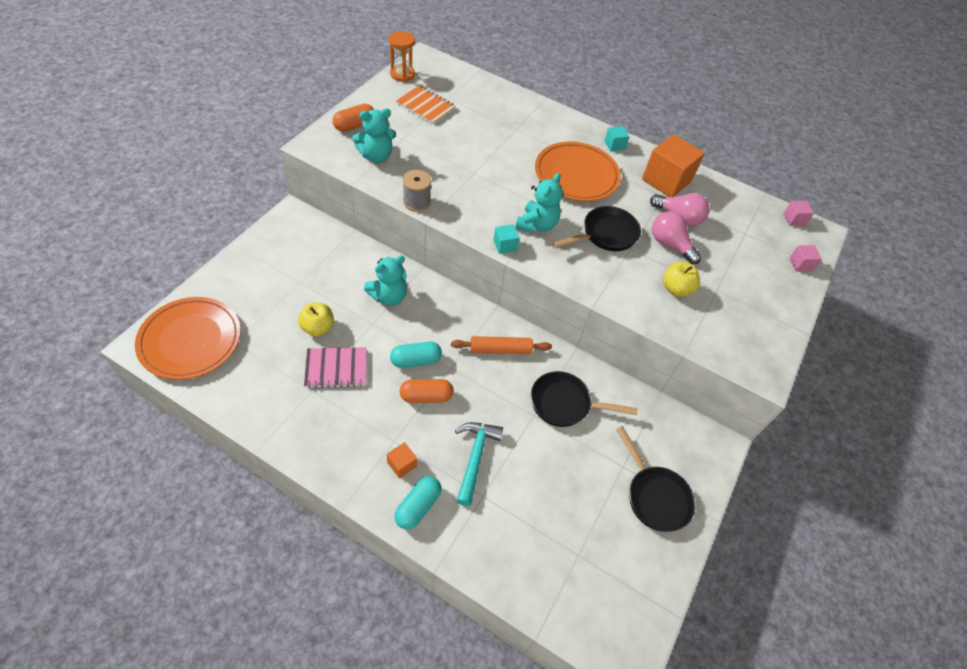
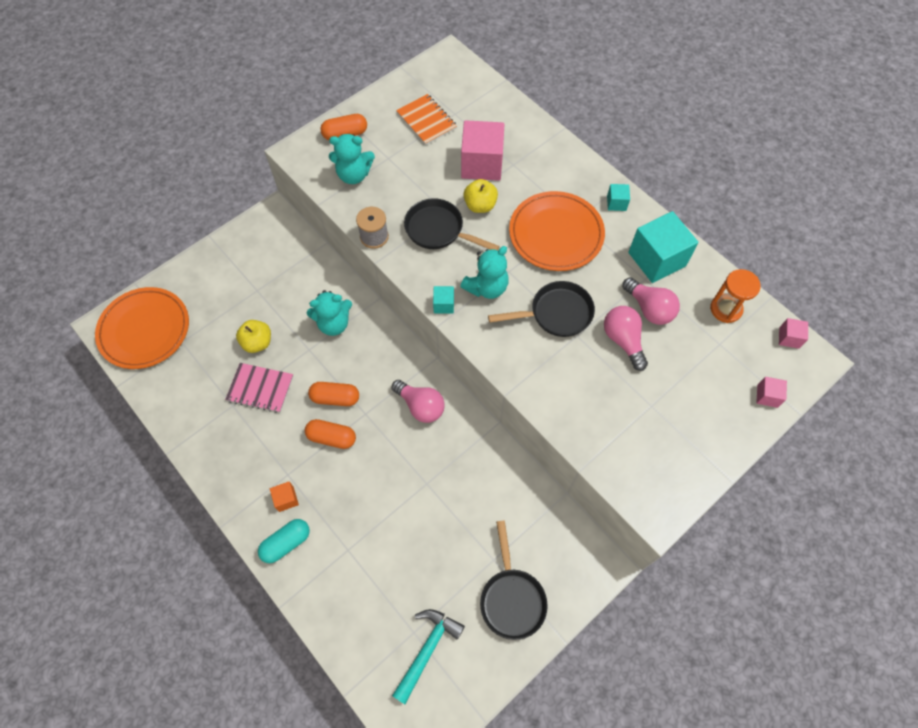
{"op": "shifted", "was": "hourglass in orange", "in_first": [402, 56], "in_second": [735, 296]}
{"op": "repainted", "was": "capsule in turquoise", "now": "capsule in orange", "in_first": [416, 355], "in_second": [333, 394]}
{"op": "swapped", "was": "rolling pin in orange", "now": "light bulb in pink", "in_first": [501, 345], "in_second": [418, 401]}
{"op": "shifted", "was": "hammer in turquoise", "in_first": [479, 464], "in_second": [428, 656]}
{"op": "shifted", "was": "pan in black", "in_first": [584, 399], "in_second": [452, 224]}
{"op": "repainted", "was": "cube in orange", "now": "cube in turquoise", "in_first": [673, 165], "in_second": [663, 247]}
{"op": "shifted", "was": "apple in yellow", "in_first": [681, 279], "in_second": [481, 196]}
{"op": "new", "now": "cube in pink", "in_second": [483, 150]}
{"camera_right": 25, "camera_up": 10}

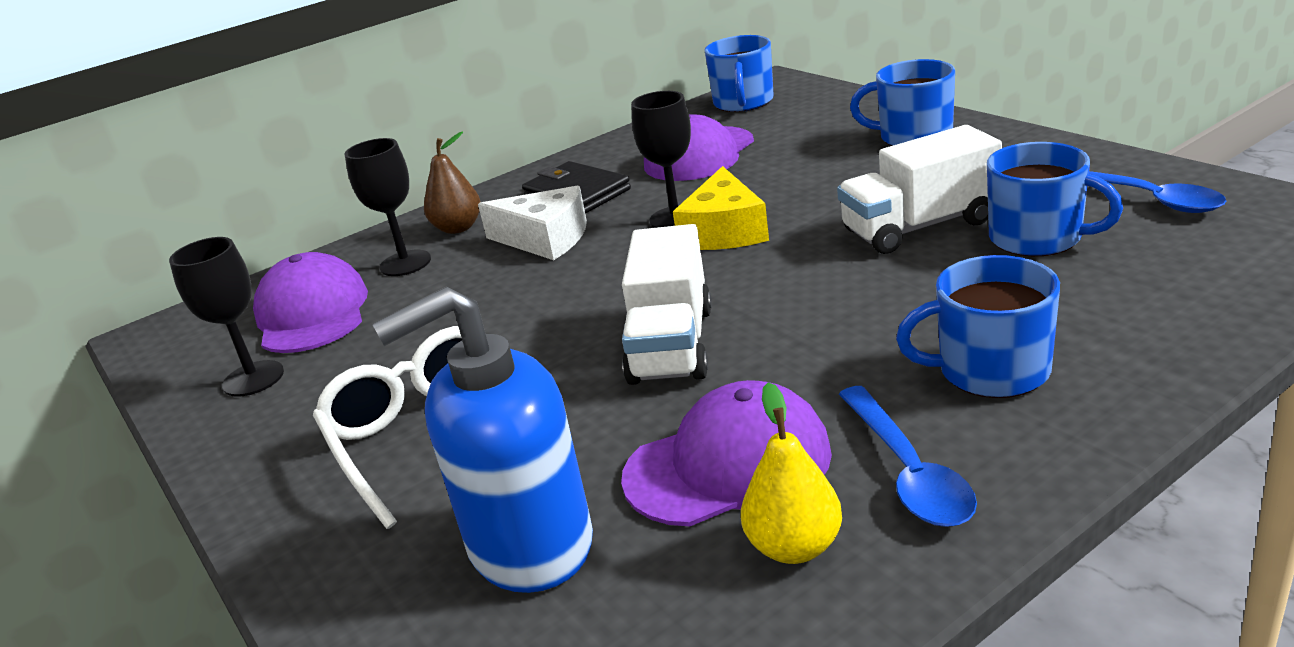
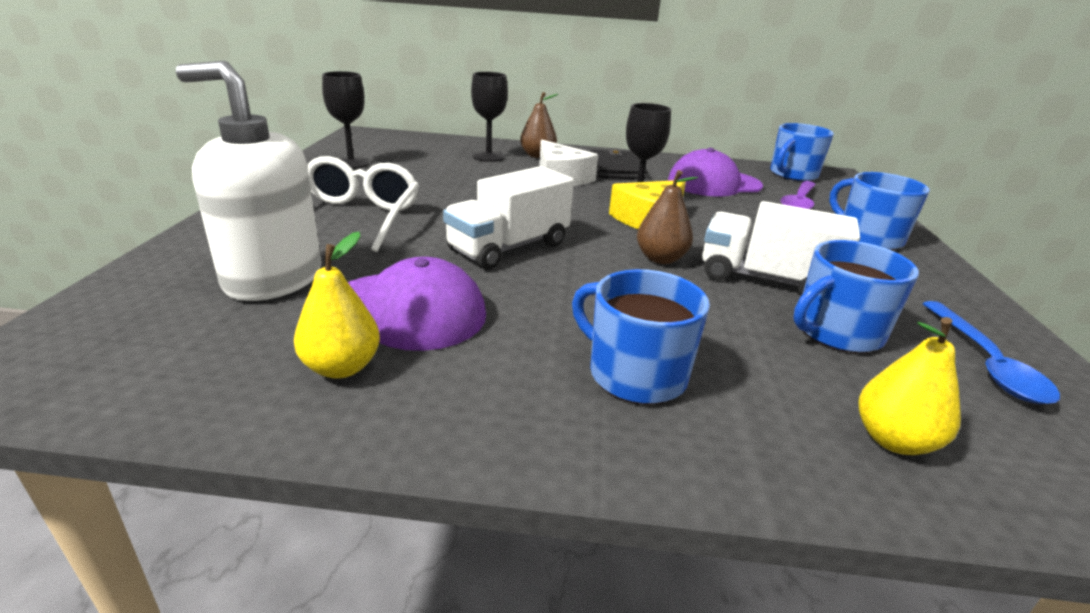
{"op": "gone", "was": "cap in purple", "in_first": [310, 302]}
{"op": "repainted", "was": "soap dispenser in blue", "now": "soap dispenser in white", "in_first": [482, 440], "in_second": [249, 181]}
{"op": "gone", "was": "spoon in blue", "in_first": [908, 456]}
{"op": "rotated", "was": "mug in blue", "in_first": [1055, 199], "in_second": [856, 296], "clockwise": 75}
{"op": "new", "now": "pear in brown", "in_second": [667, 217]}
{"op": "new", "now": "spoon in purple", "in_second": [798, 195]}
{"op": "new", "now": "pear in yellow", "in_second": [909, 386]}
{"camera_right": 35, "camera_up": 0}

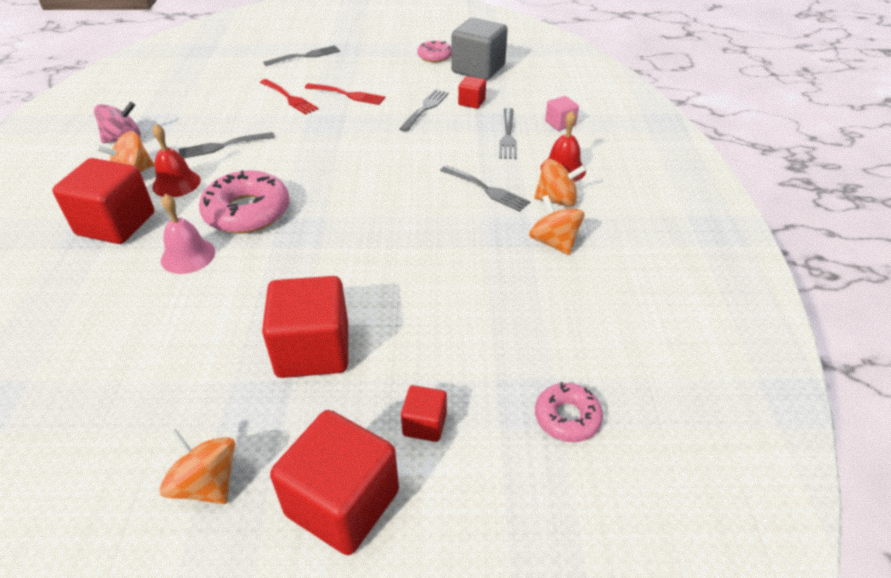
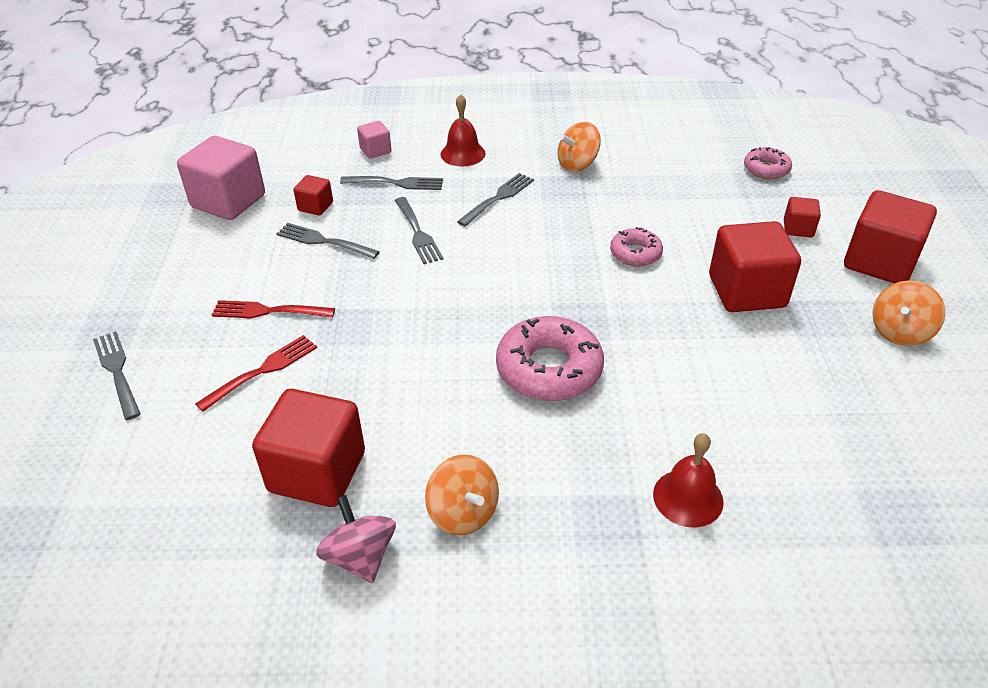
{"op": "shifted", "was": "cube in red", "in_first": [103, 201], "in_second": [308, 448]}
{"op": "shifted", "was": "bell in red", "in_first": [176, 160], "in_second": [688, 480]}
{"op": "gone", "was": "bell in pink", "in_first": [188, 234]}
{"op": "shifted", "was": "fork in grey", "in_first": [226, 145], "in_second": [419, 230]}
{"op": "rotated", "was": "fork in red", "in_first": [345, 94], "in_second": [273, 309], "clockwise": -105}
{"op": "shifted", "was": "donut in pink", "in_first": [434, 51], "in_second": [636, 247]}
{"op": "repainted", "was": "cube in grey", "now": "cube in pink", "in_first": [479, 49], "in_second": [221, 178]}
{"op": "gone", "was": "spinning top in orange", "in_first": [560, 183]}
{"camera_right": -90, "camera_up": 0}

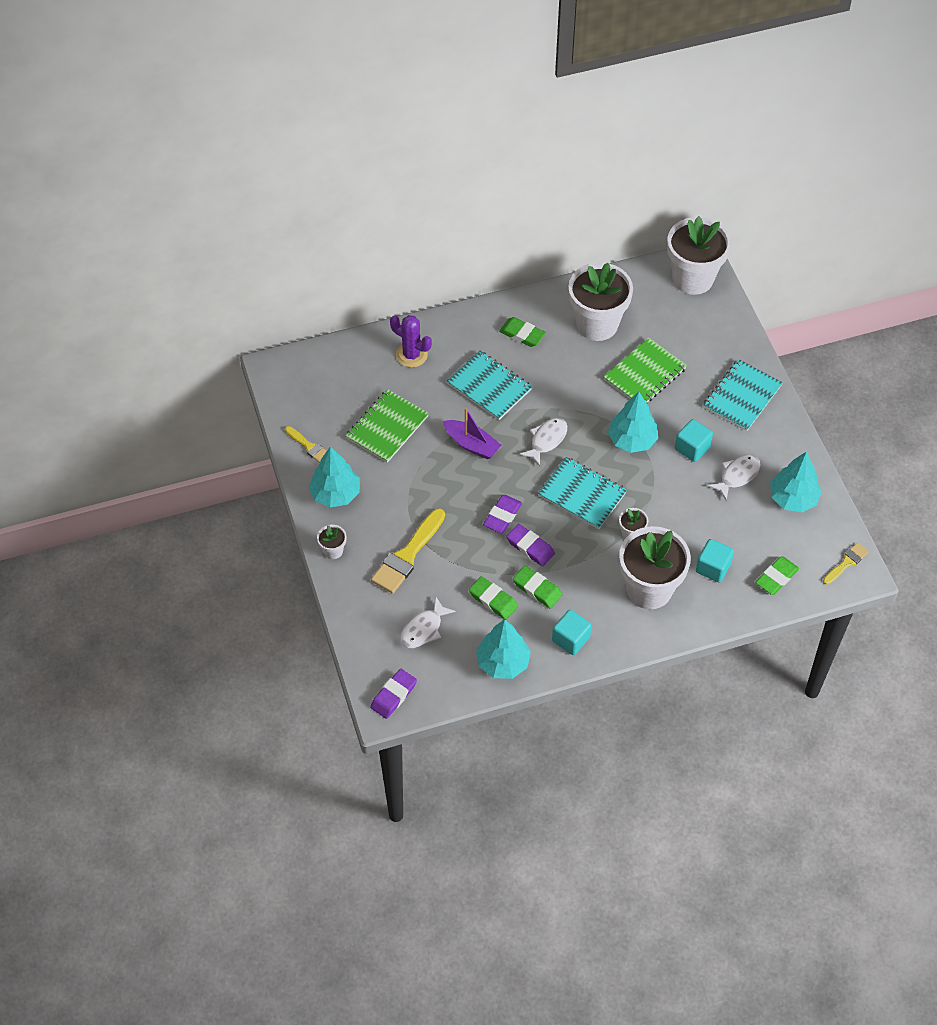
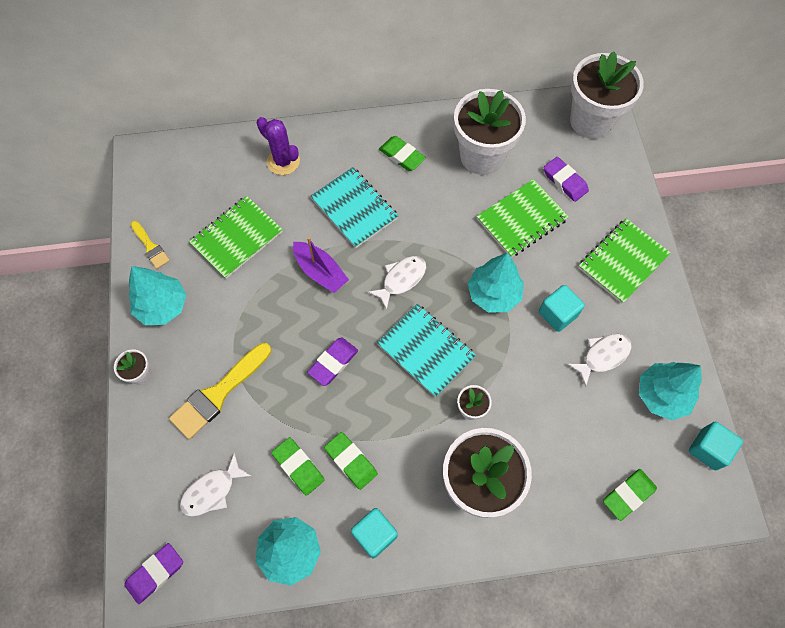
{"op": "shifted", "was": "eraser in purple", "in_first": [530, 545], "in_second": [566, 179]}
{"op": "shifted", "was": "cube in turquoise", "in_first": [715, 560], "in_second": [716, 446]}
{"op": "repainted", "was": "notebook in turquoise", "now": "notebook in green", "in_first": [743, 395], "in_second": [624, 261]}
{"op": "gone", "was": "brush in yellow", "in_first": [846, 564]}
{"camera_right": 10, "camera_up": 10}

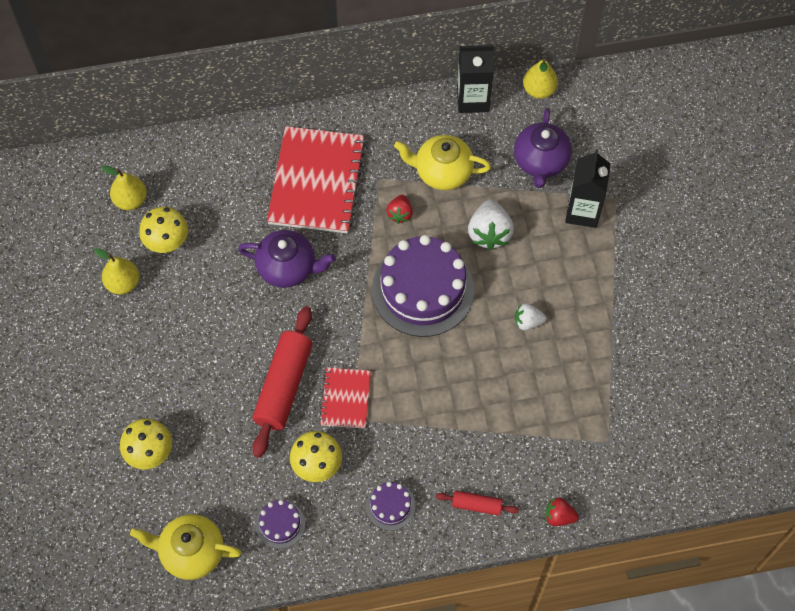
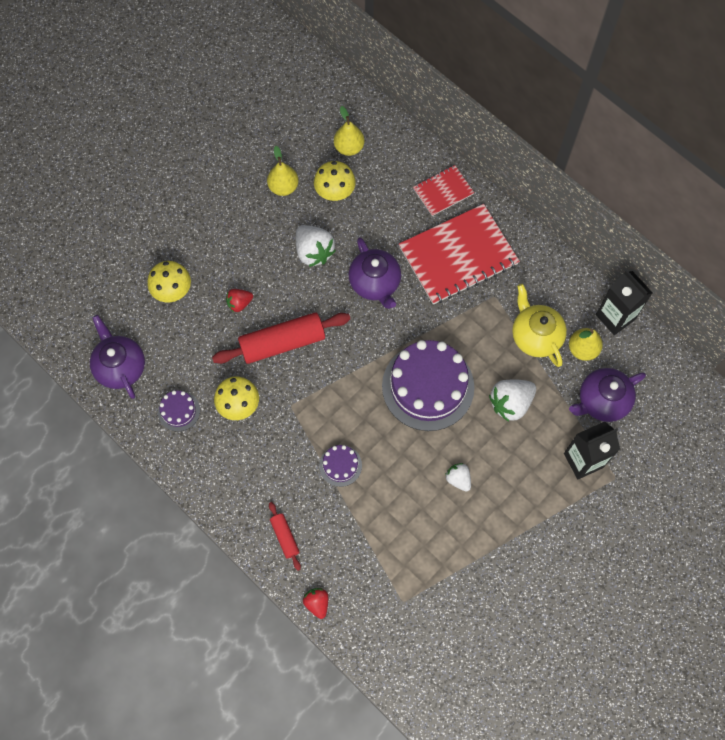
{"op": "repainted", "was": "teapot in yellow", "now": "teapot in purple", "in_first": [186, 547], "in_second": [117, 357]}
{"op": "shifted", "was": "notebook in red", "in_first": [345, 398], "in_second": [443, 190]}
{"op": "shifted", "was": "cake in purple", "in_first": [391, 506], "in_second": [340, 466]}
{"op": "shifted", "was": "strawberry in red", "in_first": [399, 209], "in_second": [239, 300]}
{"op": "shifted", "was": "pear in yellow", "in_first": [540, 78], "in_second": [586, 344]}
{"op": "new", "now": "strawberry in white", "in_second": [316, 246]}
{"camera_right": 55, "camera_up": 5}

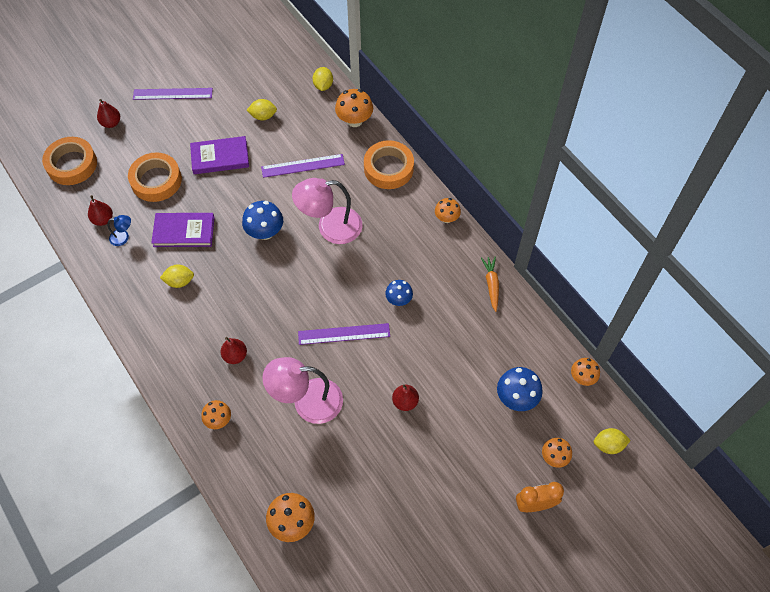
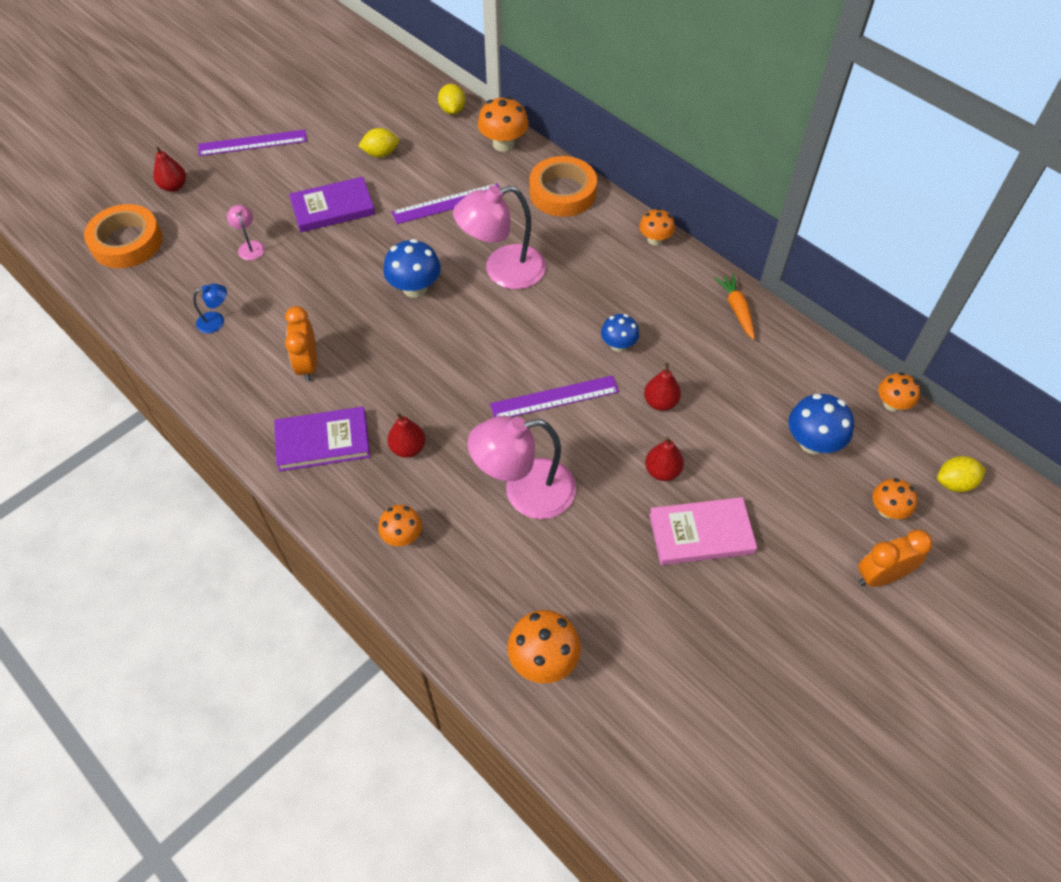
{"op": "shifted", "was": "pear in red", "in_first": [100, 210], "in_second": [662, 387]}
{"op": "swapped", "was": "tape in orange", "now": "lamp in pink", "in_first": [155, 177], "in_second": [246, 232]}
{"op": "shifted", "was": "book in purple", "in_first": [183, 230], "in_second": [322, 439]}
{"op": "swapped", "was": "lemon in yellow", "now": "clock in orange", "in_first": [177, 276], "in_second": [301, 344]}
{"op": "new", "now": "book in pink", "in_second": [703, 531]}
{"camera_right": -10, "camera_up": -5}

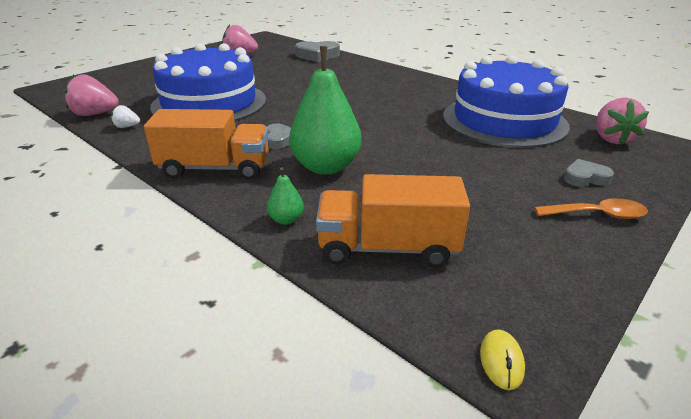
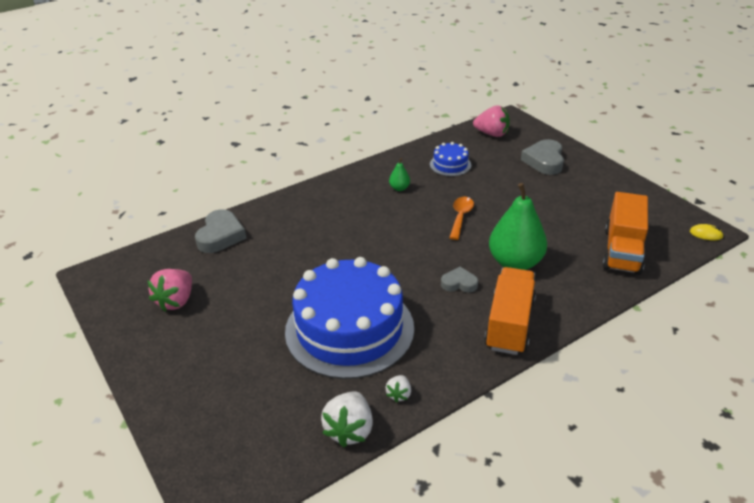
{"op": "repainted", "was": "strawberry in pink", "now": "strawberry in white", "in_first": [92, 95], "in_second": [347, 419]}
{"op": "shifted", "was": "pear in green", "in_first": [285, 196], "in_second": [399, 174]}
{"op": "scaled", "was": "cake in blue", "in_first": [506, 102], "in_second": [450, 159], "ratio": 0.43}
{"op": "shifted", "was": "spoon in orange", "in_first": [591, 208], "in_second": [461, 218]}
{"op": "scaled", "was": "heart in grey", "in_first": [589, 173], "in_second": [542, 157], "ratio": 1.68}
{"camera_right": -75, "camera_up": 5}

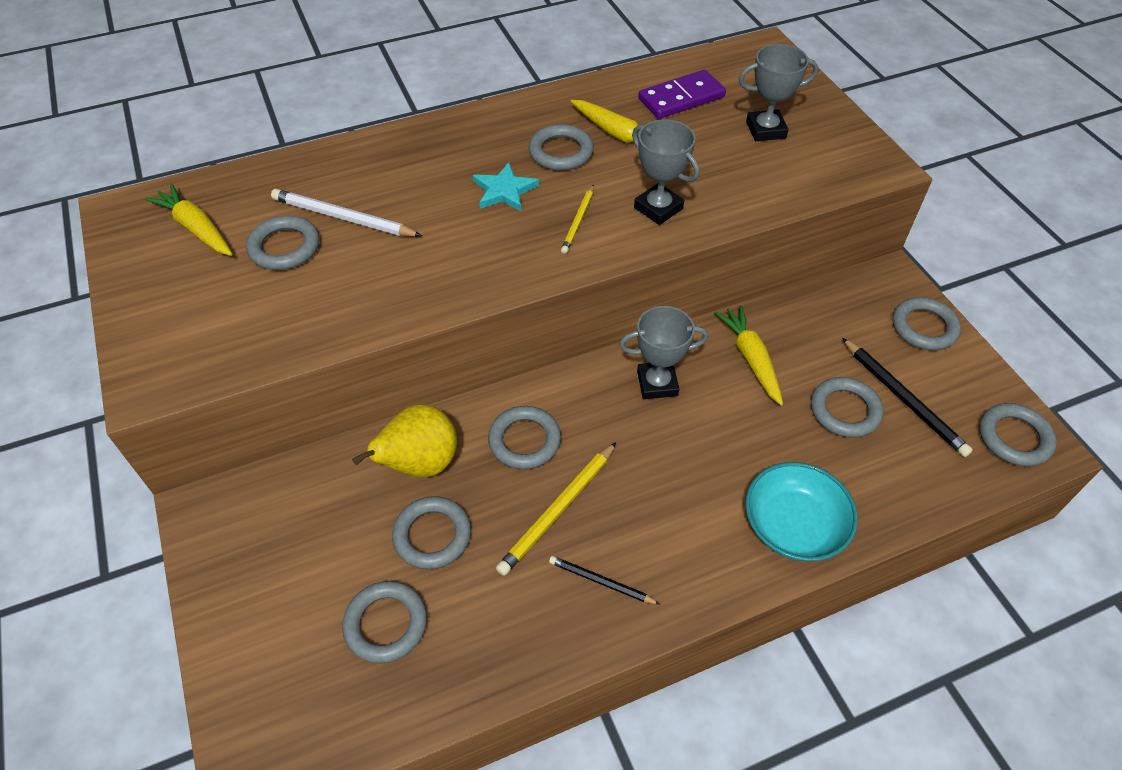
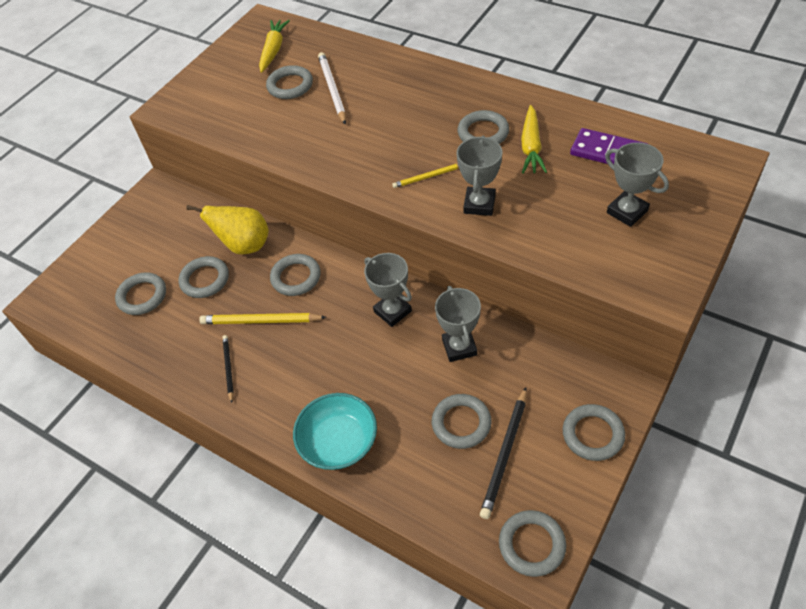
{"op": "gone", "was": "star in turquoise", "in_first": [506, 187]}
{"op": "swapped", "was": "carrot in yellow", "now": "trophy in grey", "in_first": [749, 355], "in_second": [458, 324]}
{"camera_right": 60, "camera_up": 0}

